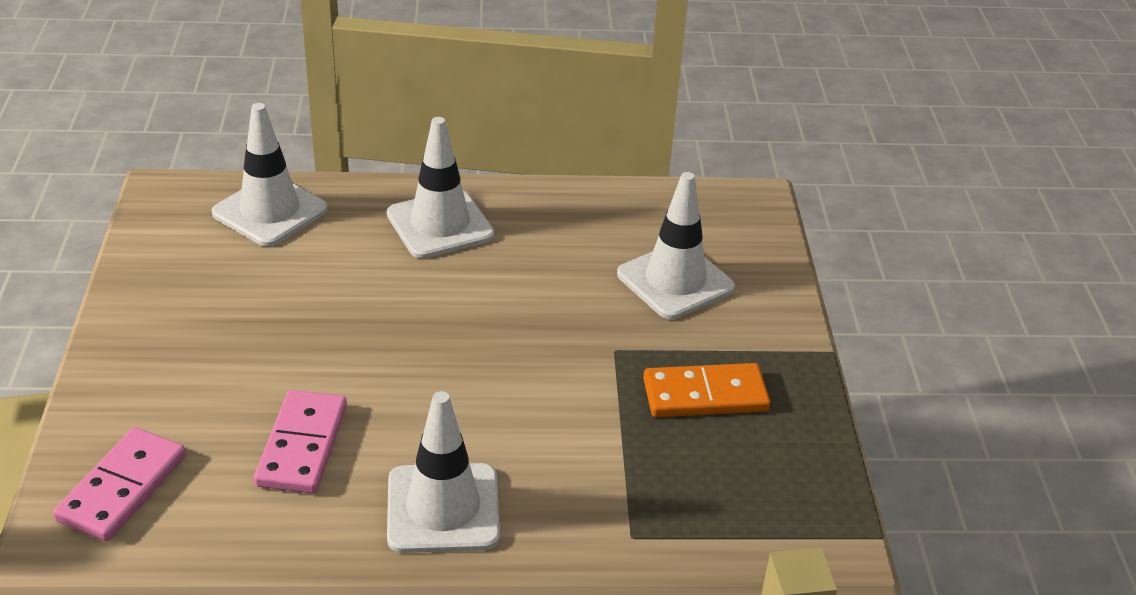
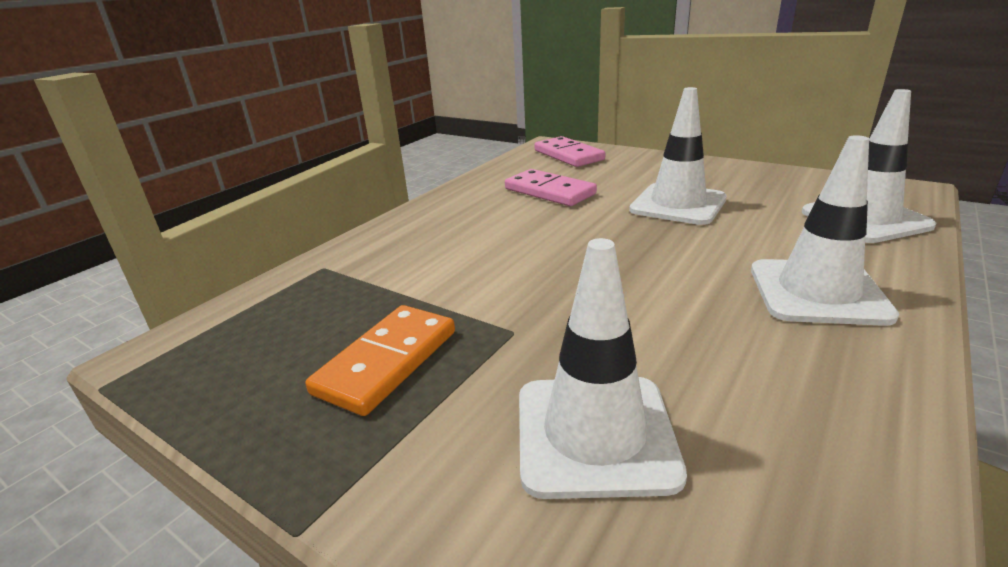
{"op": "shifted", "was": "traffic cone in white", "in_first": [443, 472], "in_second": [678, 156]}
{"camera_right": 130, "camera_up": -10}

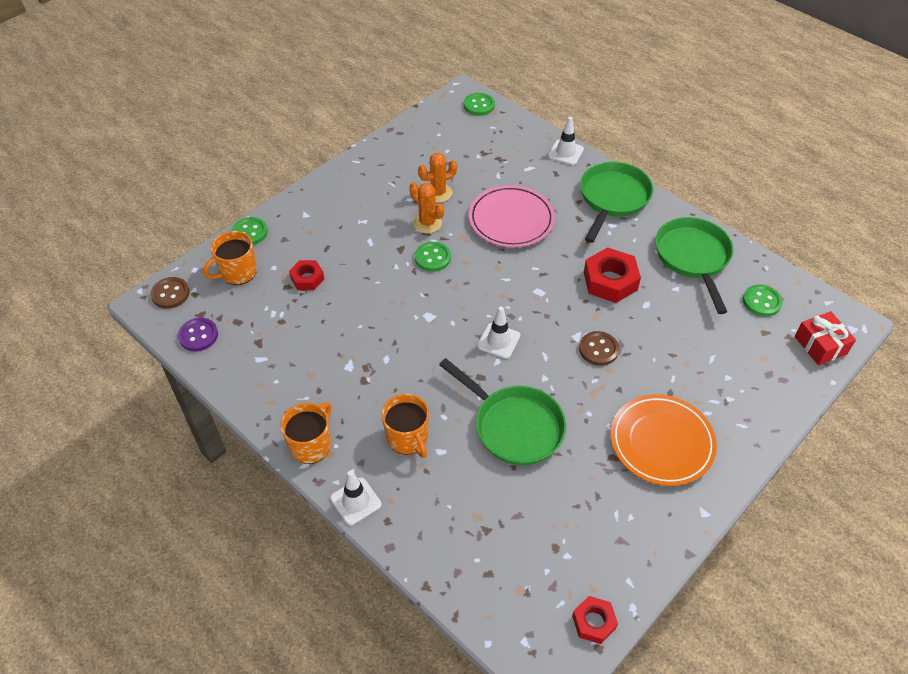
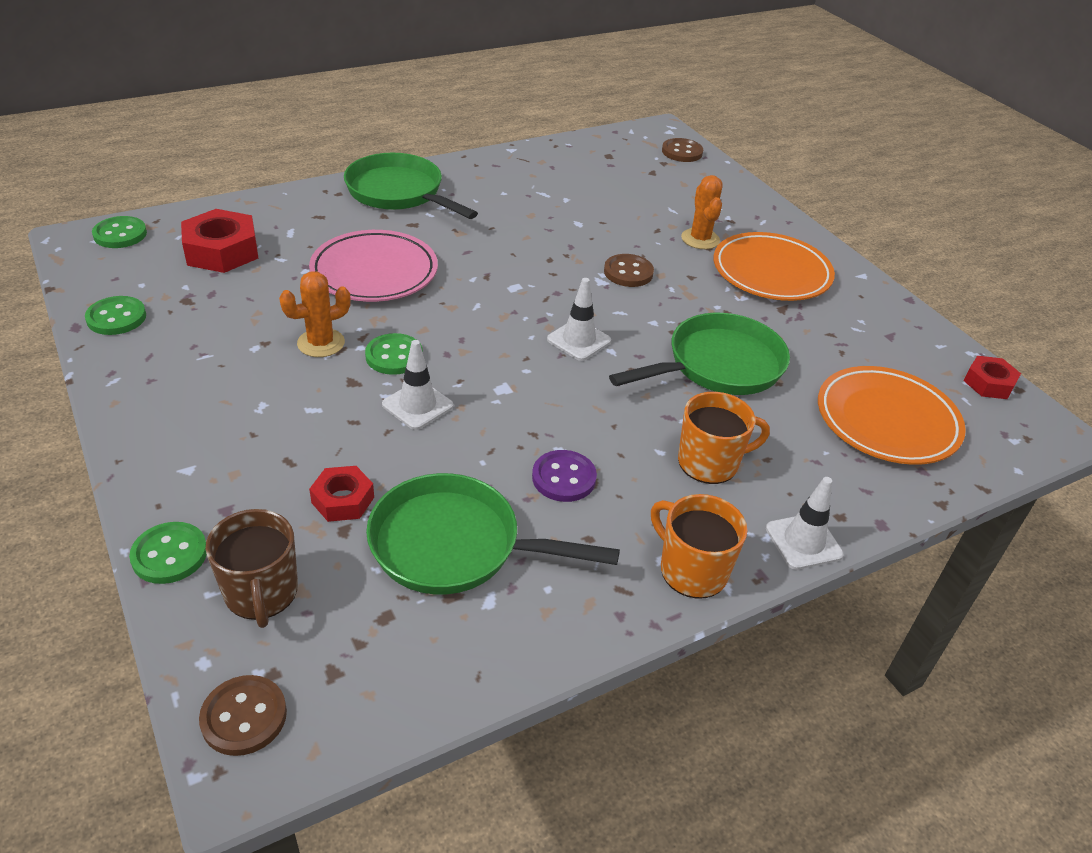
{"op": "shifted", "was": "button in purple", "in_first": [198, 334], "in_second": [564, 476]}
{"op": "repainted", "was": "mug in orange", "now": "mug in brown", "in_first": [230, 258], "in_second": [252, 568]}
{"op": "shifted", "was": "cactus in orange", "in_first": [437, 178], "in_second": [702, 212]}
{"op": "shifted", "was": "traffic cone in white", "in_first": [566, 141], "in_second": [417, 385]}
{"op": "shifted", "was": "nut in red", "in_first": [612, 275], "in_second": [219, 241]}
{"op": "shifted", "was": "pan in green", "in_first": [695, 265], "in_second": [493, 533]}
{"op": "shifted", "was": "button in green", "in_first": [763, 300], "in_second": [115, 315]}
{"op": "swapped", "was": "gift in red", "now": "button in brown", "in_first": [825, 338], "in_second": [682, 150]}
{"op": "new", "now": "plate in orange", "in_second": [892, 415]}
{"camera_right": -75, "camera_up": -10}

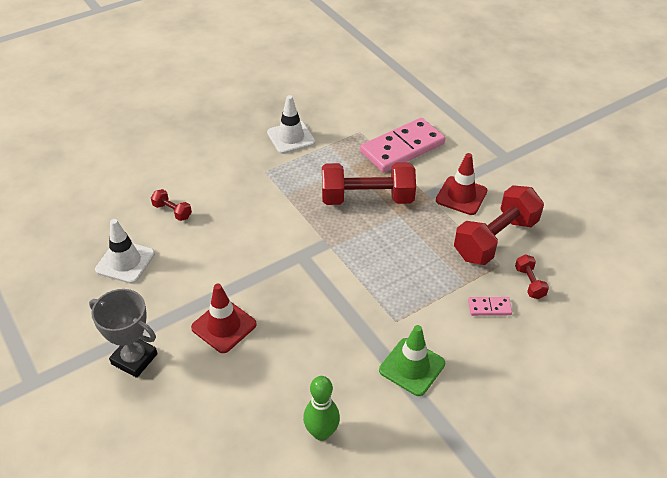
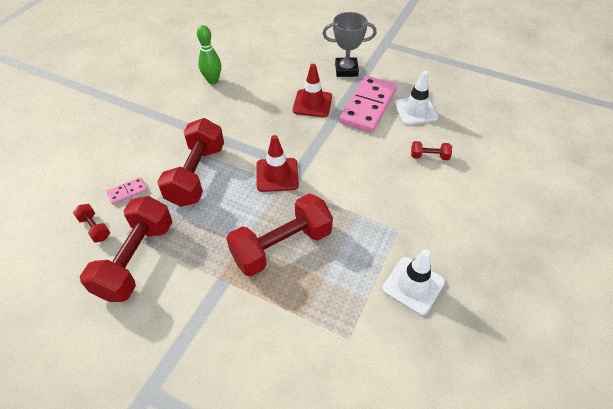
{"op": "shifted", "was": "domino in pink", "in_first": [402, 145], "in_second": [368, 104]}
{"op": "gone", "was": "traffic cone in green", "in_first": [412, 360]}
{"op": "shifted", "was": "traffic cone in red", "in_first": [461, 184], "in_second": [277, 163]}
{"op": "new", "now": "dumbbell in red", "in_second": [190, 162]}
{"camera_right": 150, "camera_up": 5}

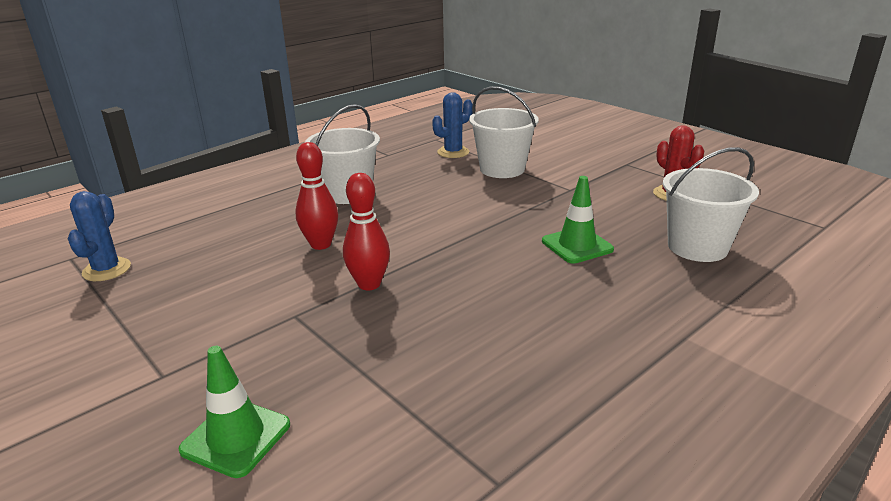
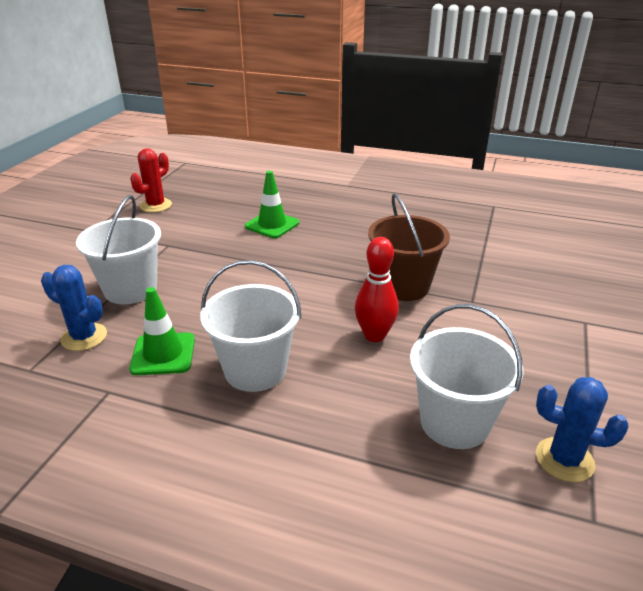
{"op": "rotated", "was": "cactus in blue", "in_first": [99, 236], "in_second": [582, 429], "clockwise": 45}
{"op": "shifted", "was": "traffic cone in green", "in_first": [234, 412], "in_second": [162, 331]}
{"op": "swapped", "was": "bowling pin in red", "now": "bucket in brown", "in_first": [366, 231], "in_second": [409, 247]}
{"op": "shifted", "was": "bucket in white", "in_first": [711, 204], "in_second": [466, 376]}
{"camera_right": -120, "camera_up": 5}

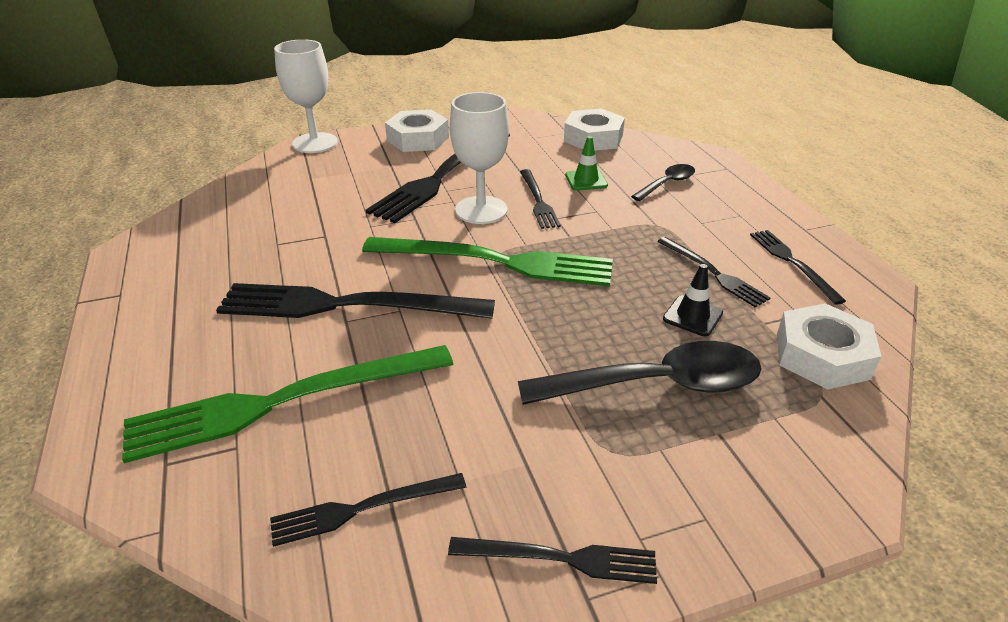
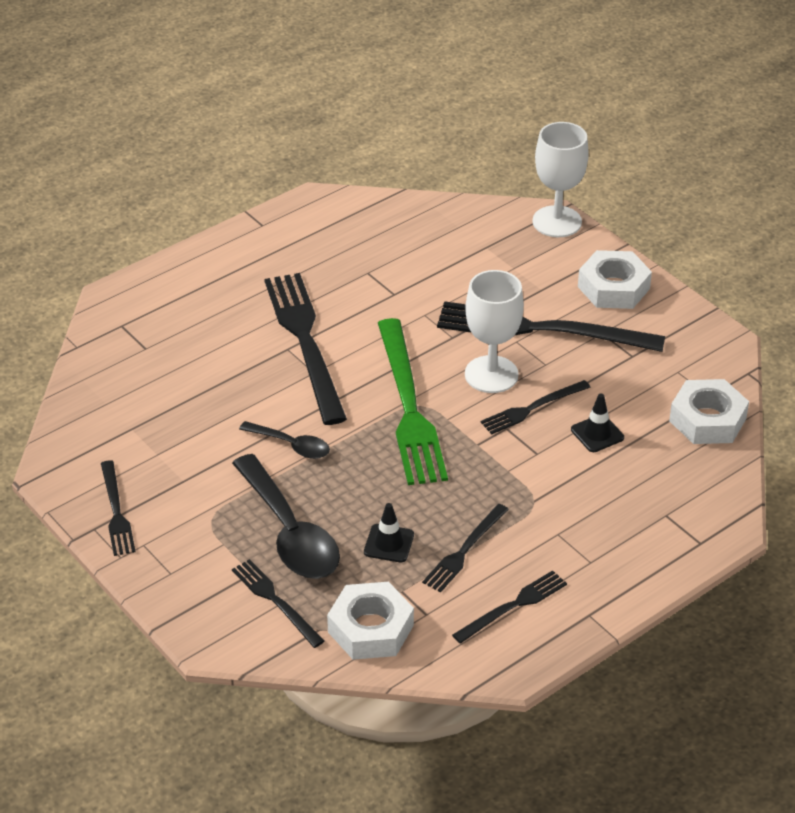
{"op": "gone", "was": "fork in green", "in_first": [287, 404]}
{"op": "shifted", "was": "fork in black", "in_first": [368, 510], "in_second": [278, 603]}
{"op": "repainted", "was": "traffic cone in green", "now": "traffic cone in black", "in_first": [586, 163], "in_second": [597, 423]}
{"op": "shifted", "was": "spoon in black", "in_first": [663, 182], "in_second": [284, 440]}
{"camera_right": 70, "camera_up": 5}

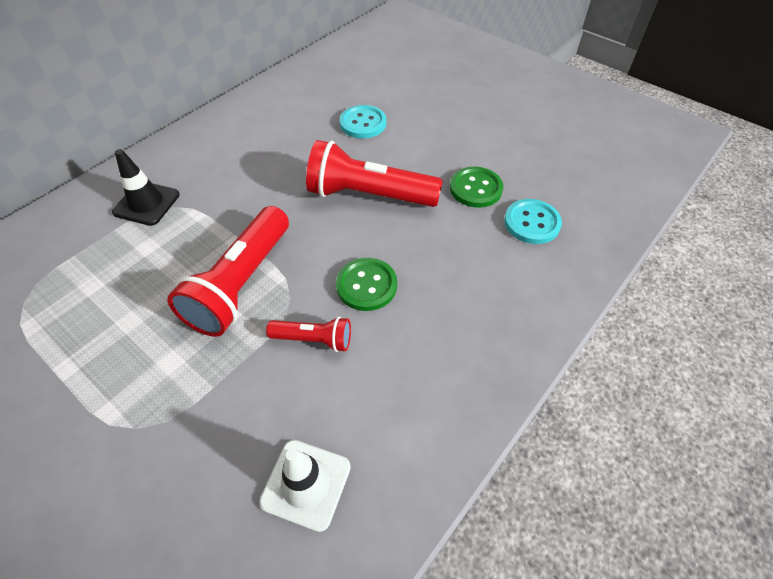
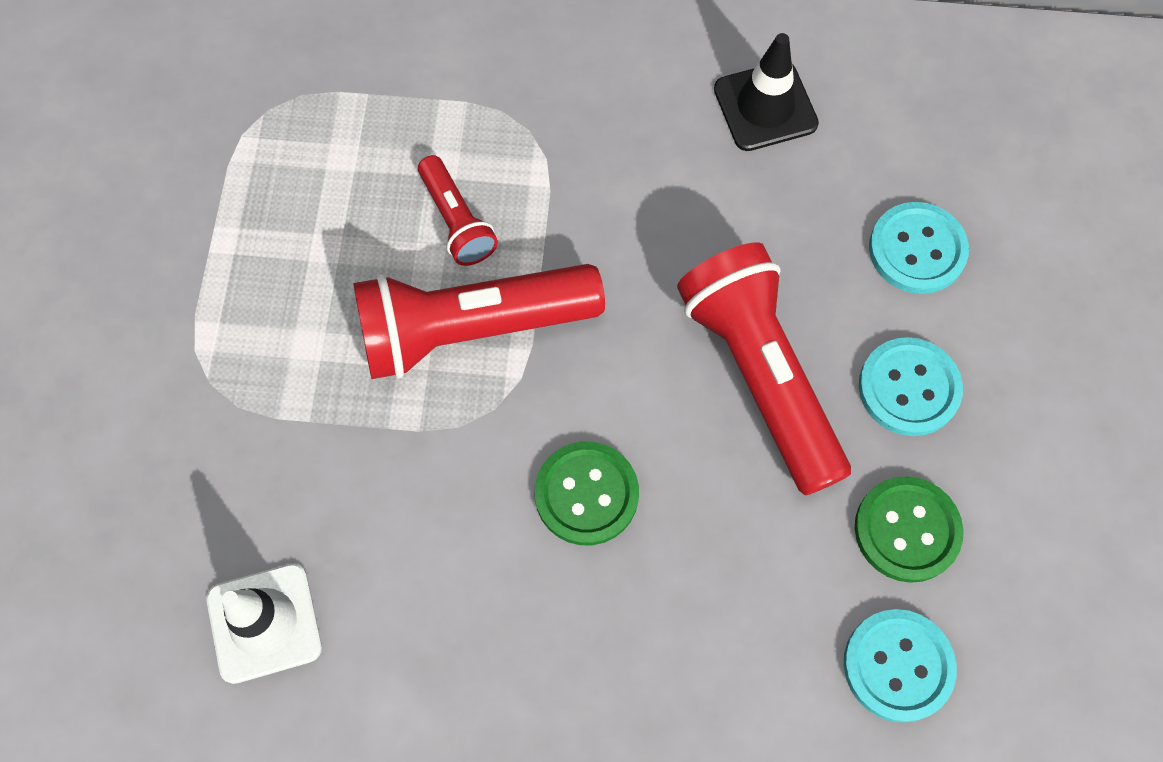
{"op": "shifted", "was": "traffic cone in black", "in_first": [146, 187], "in_second": [766, 92]}
{"op": "shifted", "was": "flashlight in red", "in_first": [308, 334], "in_second": [458, 210]}
{"op": "new", "now": "button in turquoise", "in_second": [911, 386]}
{"camera_right": 55, "camera_up": 15}

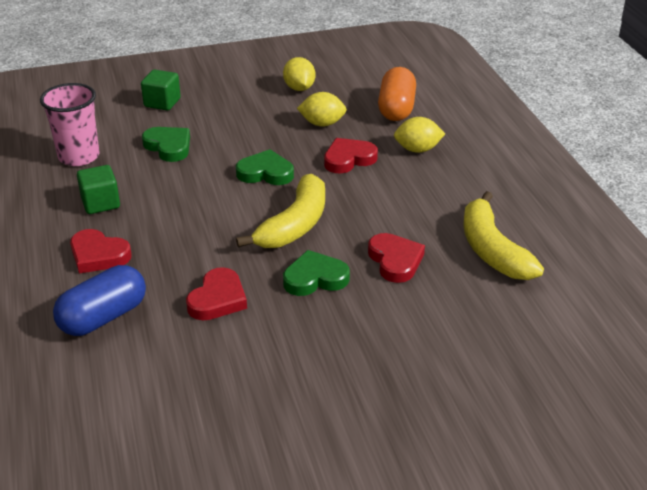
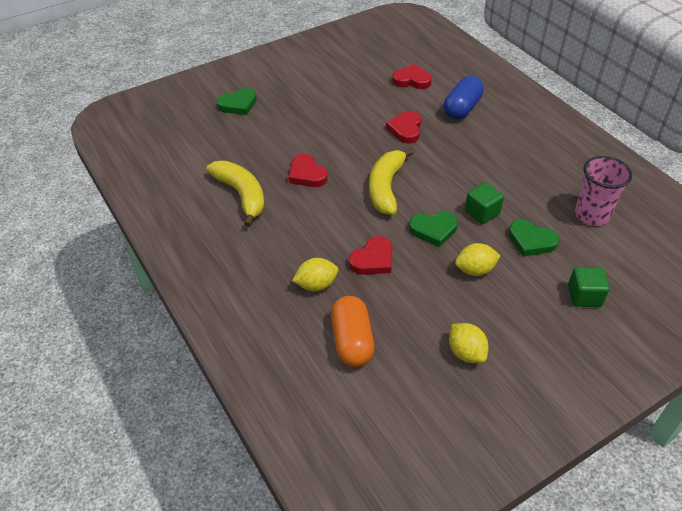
{"op": "shifted", "was": "heart in red", "in_first": [101, 251], "in_second": [412, 76]}
{"op": "shifted", "was": "cube in green", "in_first": [98, 189], "in_second": [484, 203]}
{"op": "shifted", "was": "heart in green", "in_first": [316, 273], "in_second": [237, 101]}
{"op": "shifted", "was": "lemon in yellow", "in_first": [322, 109], "in_second": [478, 259]}
{"camera_right": 165, "camera_up": 10}

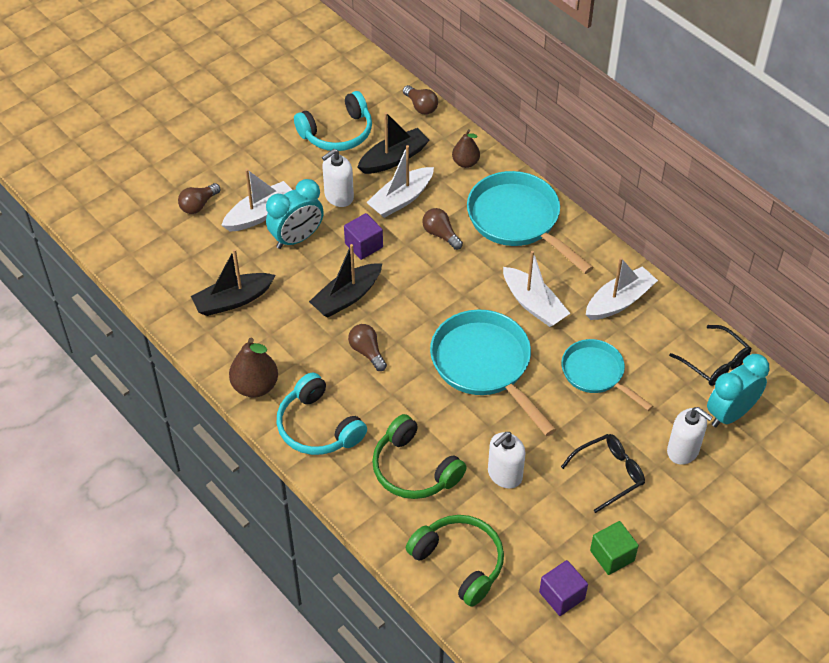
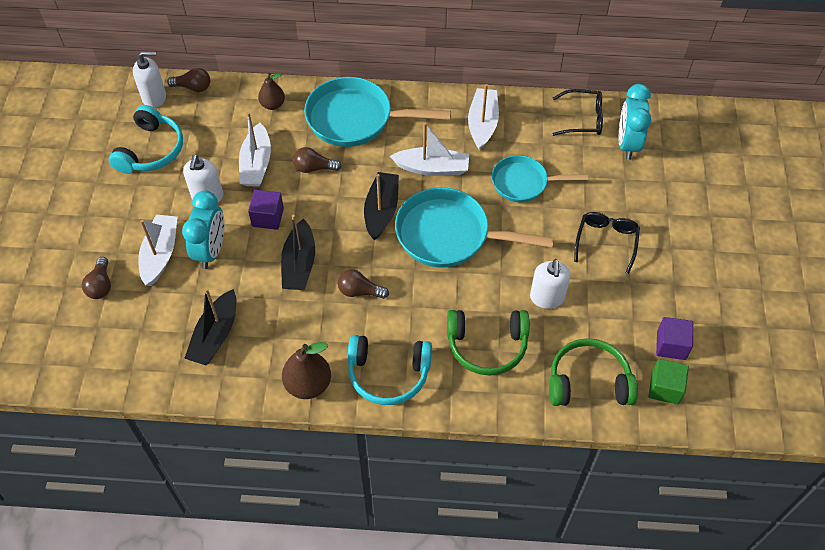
{"op": "shifted", "was": "boat in black", "in_first": [393, 143], "in_second": [381, 206]}
{"op": "shifted", "was": "cube in green", "in_first": [614, 548], "in_second": [668, 382]}
{"op": "shifted", "was": "soap dispenser in white", "in_first": [690, 436], "in_second": [149, 79]}
{"camera_right": -45, "camera_up": 5}

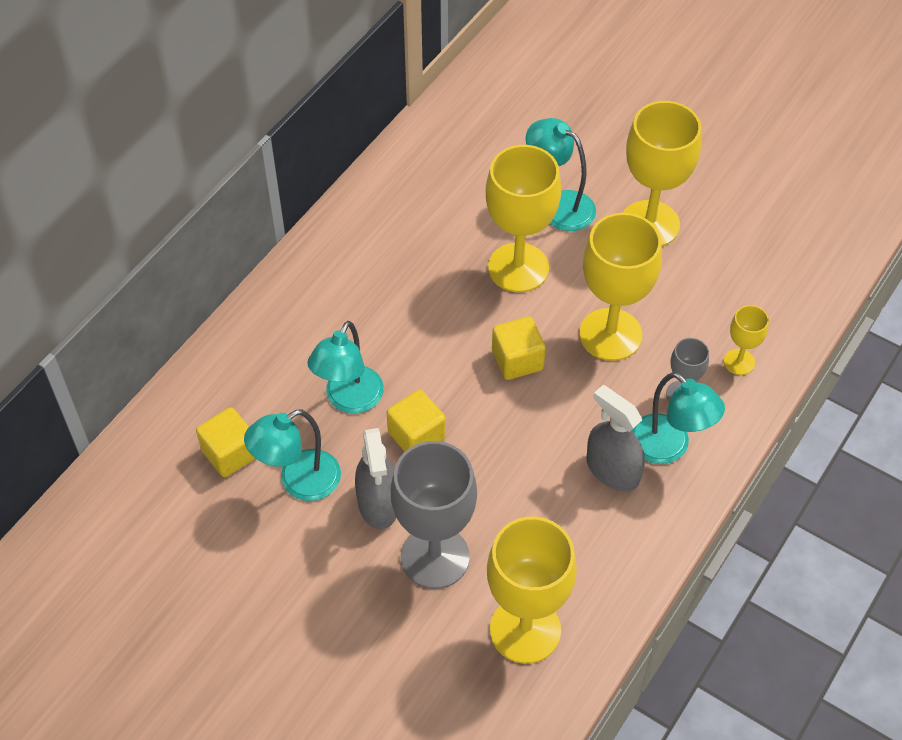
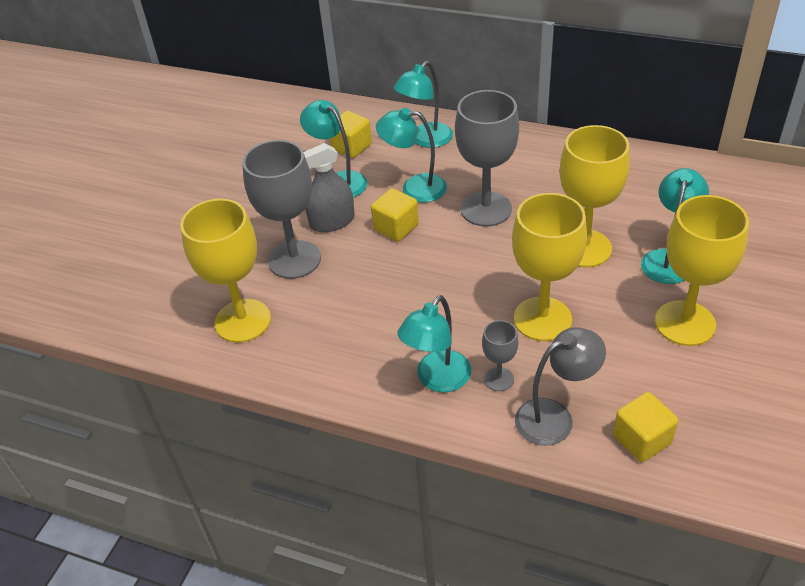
{"op": "shifted", "was": "cube in yellow", "in_first": [519, 348], "in_second": [645, 427]}
{"op": "gone", "was": "spray bottle in grey", "in_first": [616, 438]}
{"op": "swapped", "was": "goblet in yellow", "now": "lamp in grey", "in_first": [746, 340], "in_second": [560, 386]}
{"op": "new", "now": "lamp in turquoise", "in_second": [423, 104]}
{"op": "new", "now": "goblet in grey", "in_second": [487, 158]}
{"camera_right": 80, "camera_up": -10}

